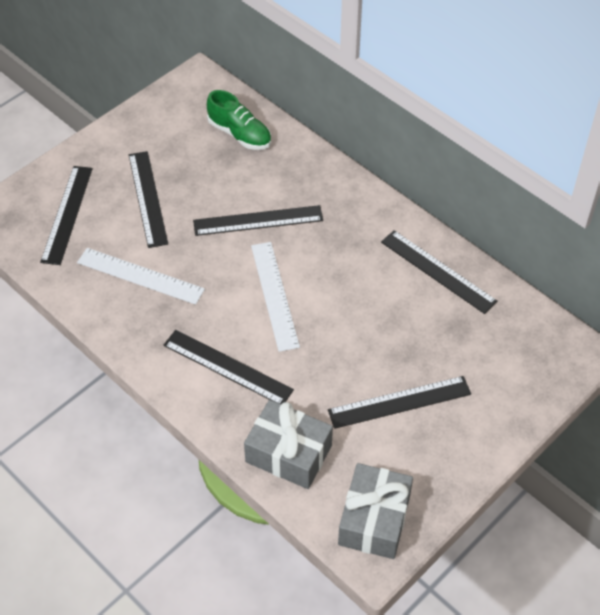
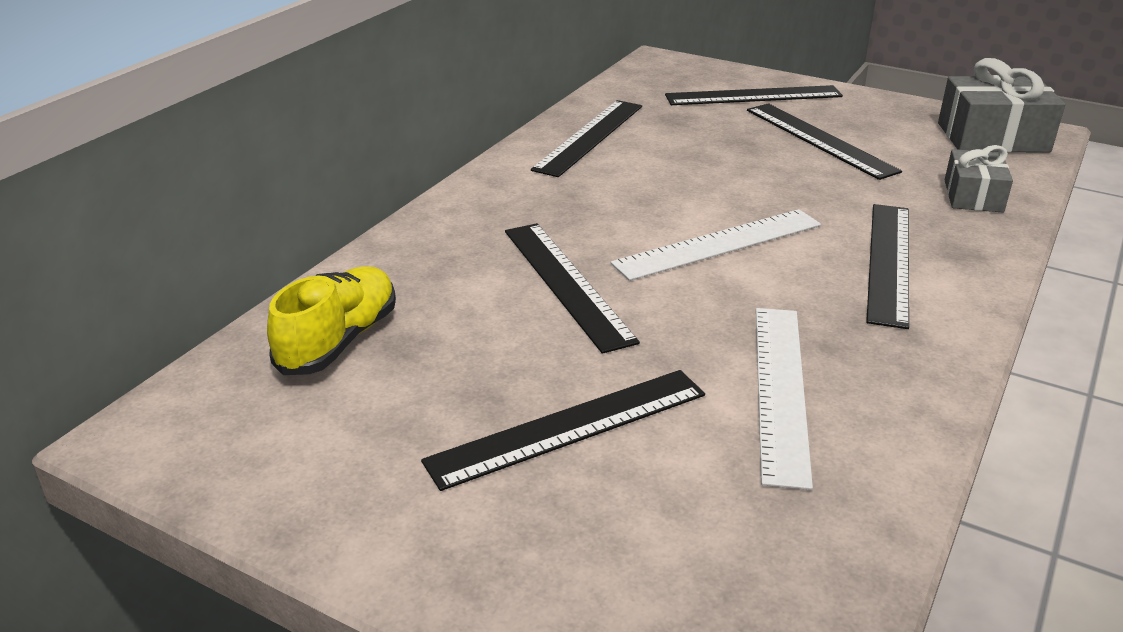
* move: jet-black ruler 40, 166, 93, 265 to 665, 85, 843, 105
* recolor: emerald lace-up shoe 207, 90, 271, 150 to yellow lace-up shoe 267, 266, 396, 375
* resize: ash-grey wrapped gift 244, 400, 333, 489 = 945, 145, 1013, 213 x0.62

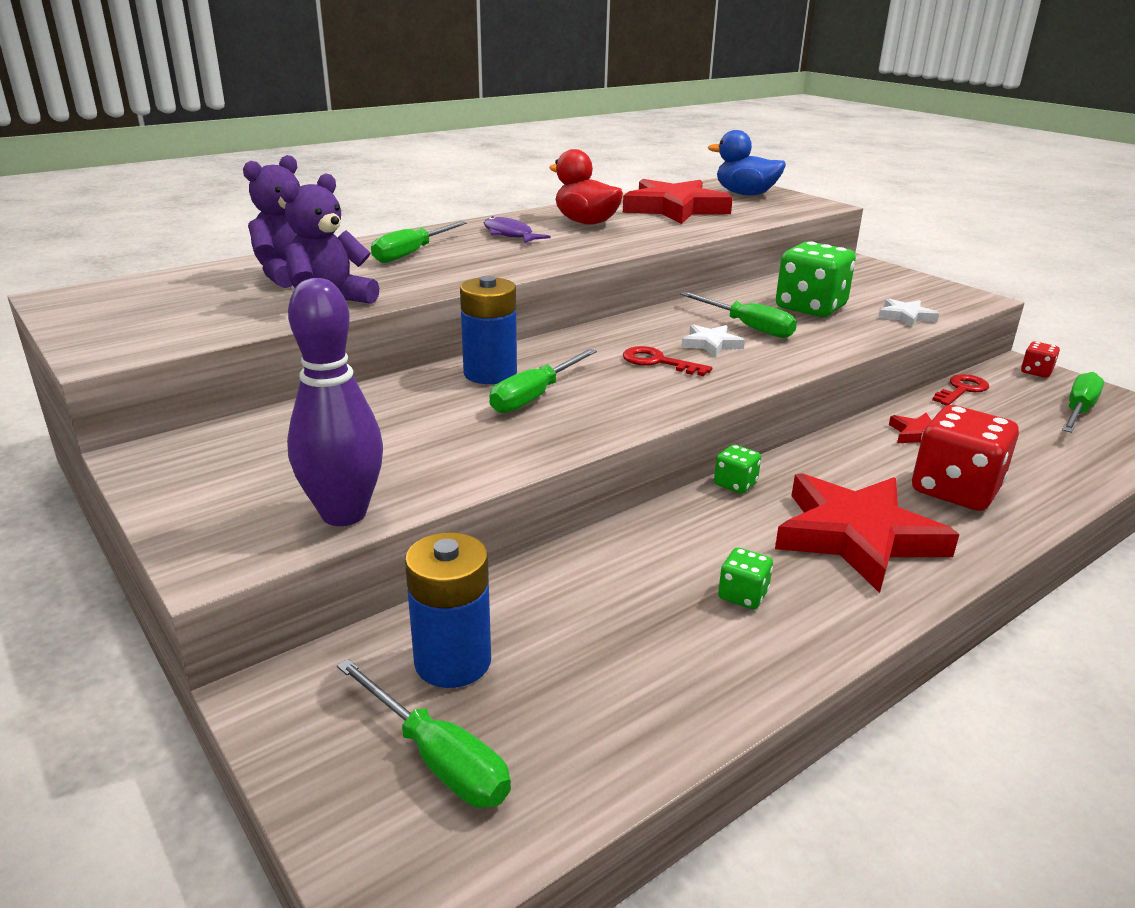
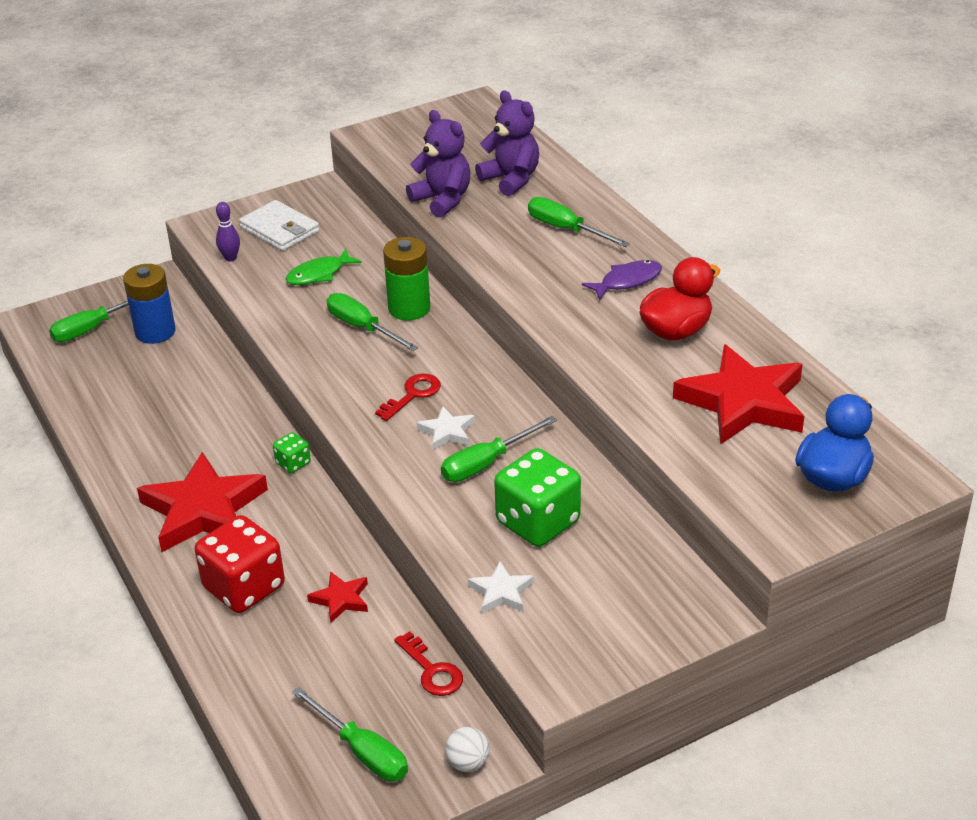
* resize: violet bowling pin 287, 278, 383, 526 = 216, 202, 240, 261 x0.47
* recolor: royal blue battery 460, 276, 517, 384 to emerald battery 383, 237, 430, 320
* delete: emerald dice 718, 547, 773, 609
* replace: crimson dice 1021, 341, 1060, 378 to snow-white sphere 445, 727, 489, 772
* insert: snow-white card wallet 239, 200, 319, 251
* insert: emerald fish 286, 249, 362, 285

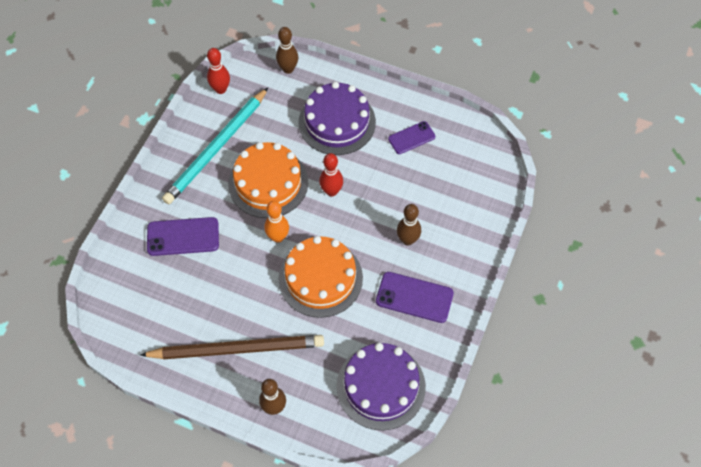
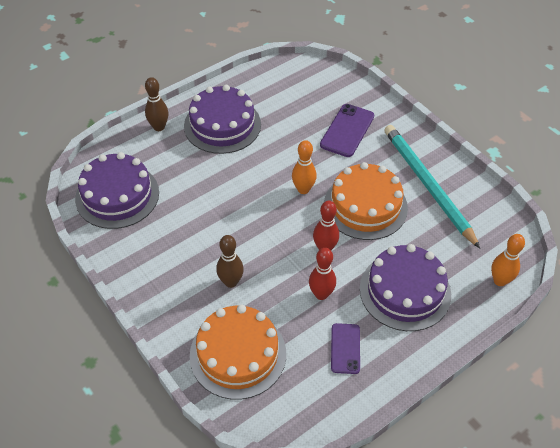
* replace: brown lead pencil 140, 335, 324, 359 to violet layer cake 184, 85, 261, 154
* move: crimson bowling pin 207, 48, 230, 94 to 309, 248, 336, 300
* recolor: brown bowling pin 276, 27, 298, 74 to orange bowling pin 491, 234, 525, 286
* move: orange layer cake 279, 236, 363, 318 to 190, 305, 286, 400
* delete: violet phone 376, 272, 454, 323

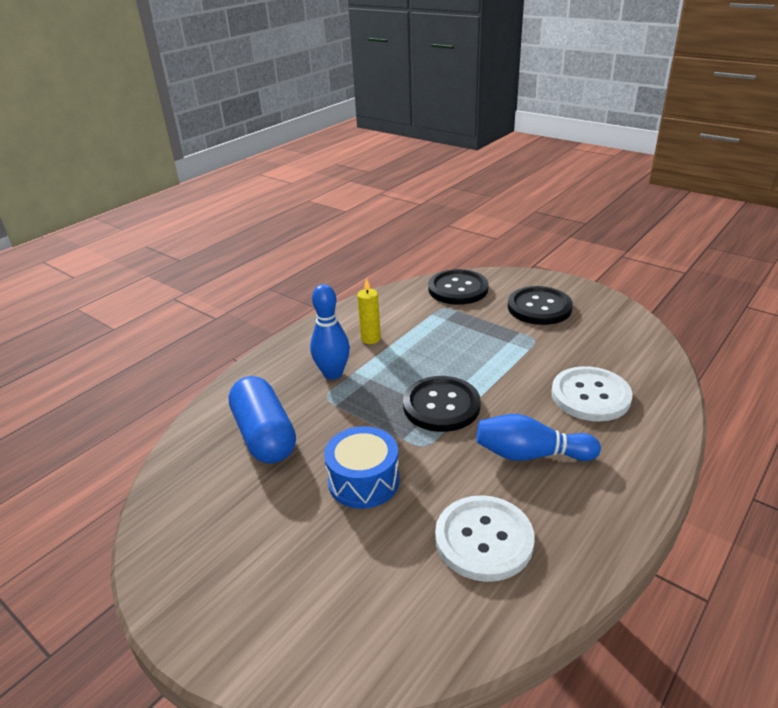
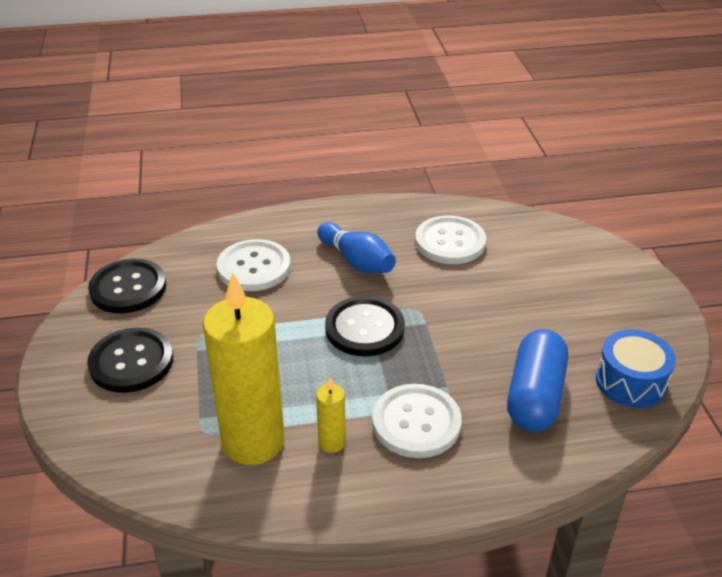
* replace: royal blue bowling pin 310, 284, 350, 380 to snow-white button 372, 384, 462, 458
* move: royal blue drum 324, 426, 400, 509 to 596, 329, 676, 408
* move: jet-black button 428, 269, 489, 305 to 88, 259, 166, 313
* insert: yellow wax candle 203, 272, 285, 465

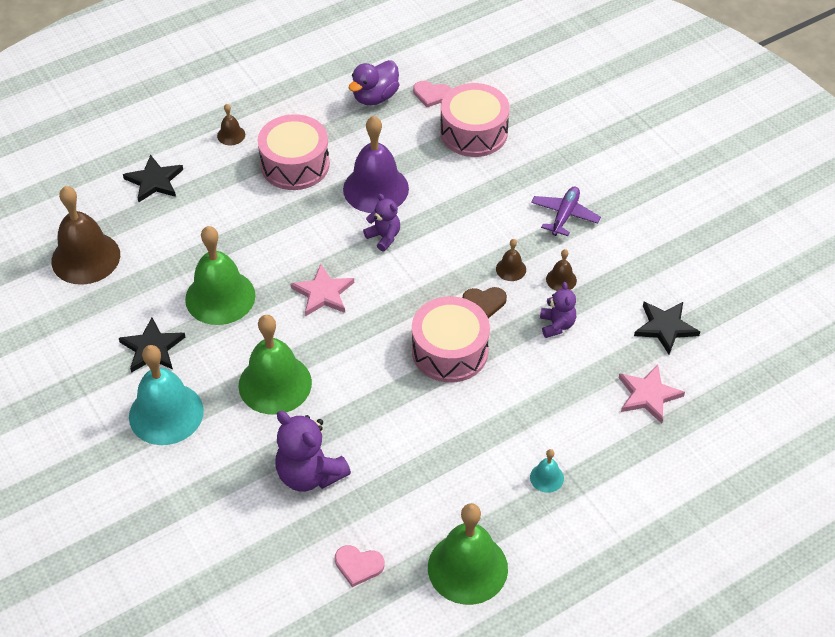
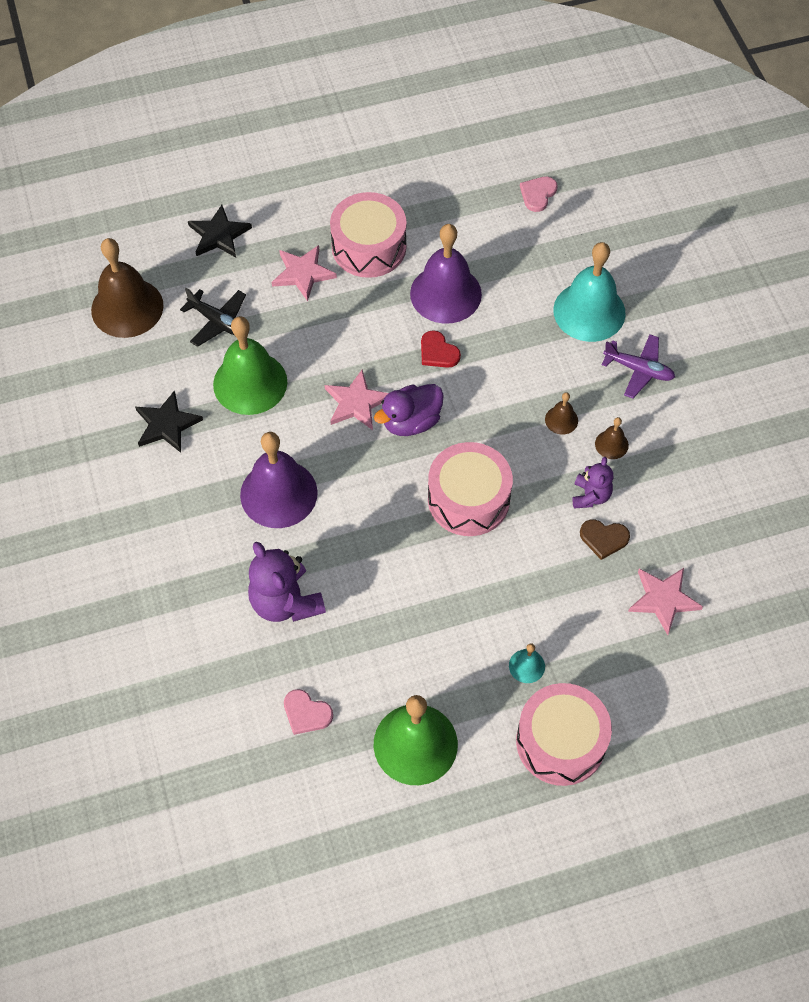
* move: teal bell 129, 345, 204, 445 to 553, 242, 626, 342
* delete: brown bell 217, 104, 245, 145
* recolor: emerald bell 238, 315, 312, 415 to violet bell 240, 432, 318, 528
* move: violet toy duck 349, 60, 399, 105 to 374, 384, 444, 436
* replace: violet teddy bear 363, 194, 400, 252 to crimson love heart 421, 330, 461, 368
* rotate: pink love heart 413, 81, 451, 107 = 520, 176, 558, 212 90 degrees clockwise
* move: pink drum 440, 83, 510, 157 to 516, 683, 612, 786
* move: brown love heart 463, 287, 507, 318 to 580, 519, 630, 560
* rotate: violet plane 531, 186, 601, 236 = 602, 334, 675, 398 75 degrees clockwise
* delete: jet-black star shape 634, 302, 700, 354
* insert: jet-black plane 180, 288, 246, 347
* insert: pink star shape 272, 245, 337, 301

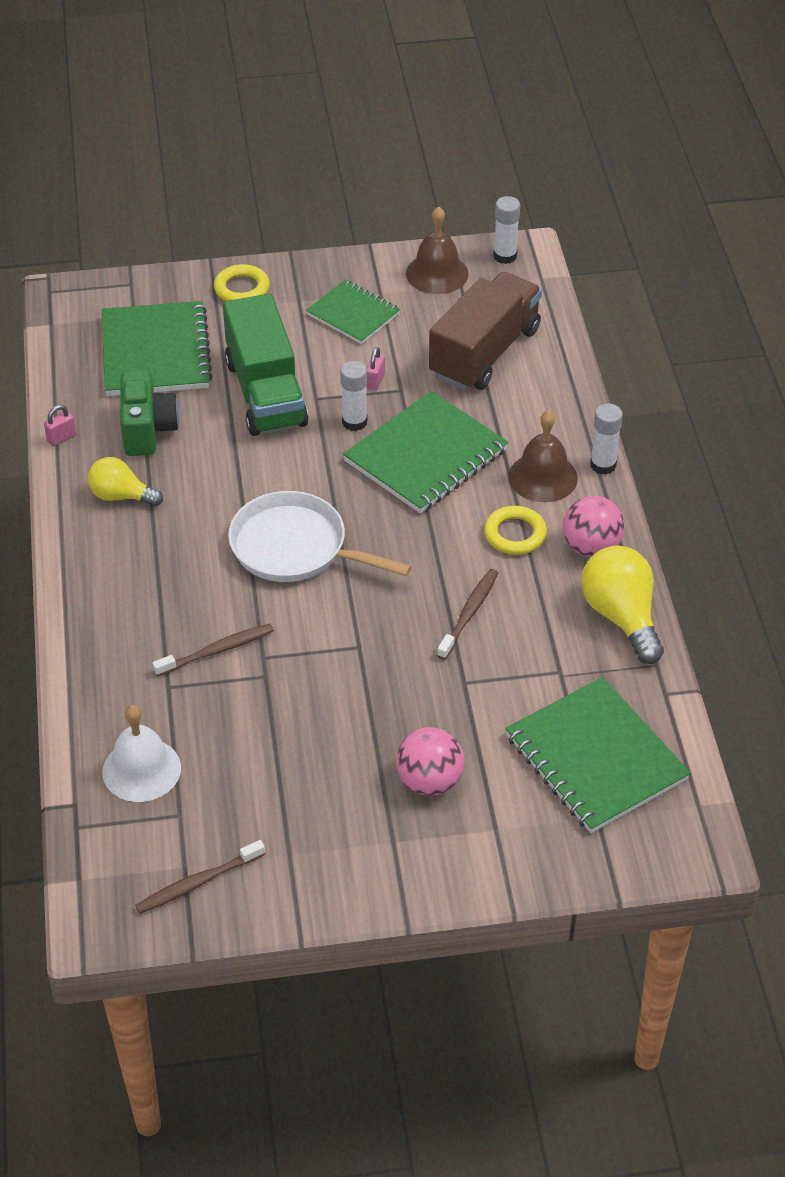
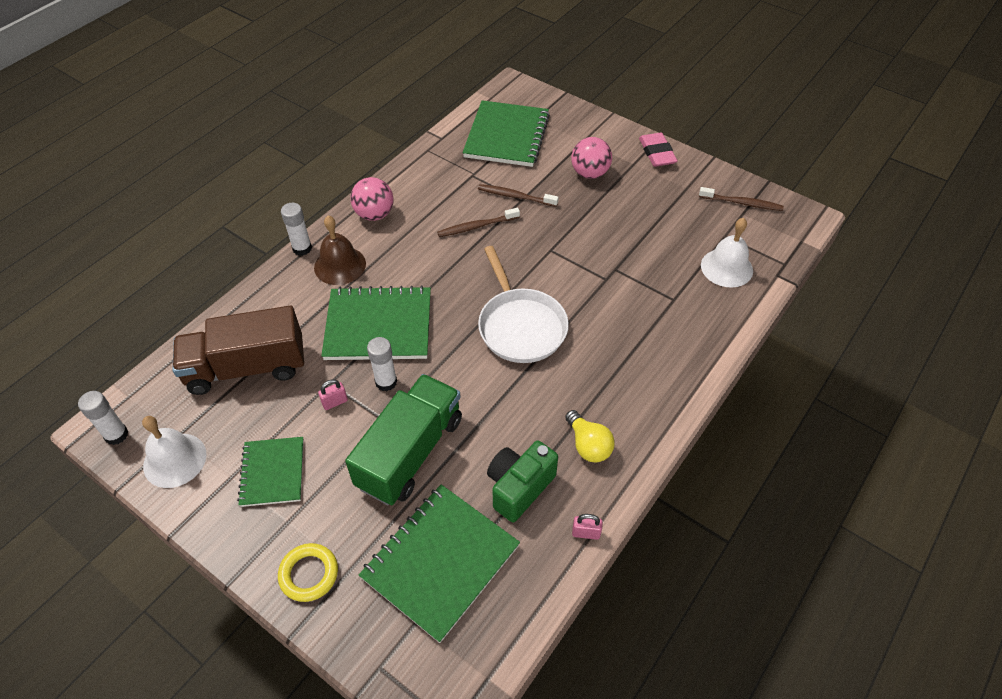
* move: brown toothbrush 152, 624, 274, 677 to 478, 184, 559, 207
* recolor: brown bell 406, 206, 469, 294 to snow-white bell 142, 416, 206, 488
* delete: yellow torus 484, 506, 547, 555
* delete: yellow bulb 581, 546, 664, 664
* insert: pink eraser 639, 133, 678, 167

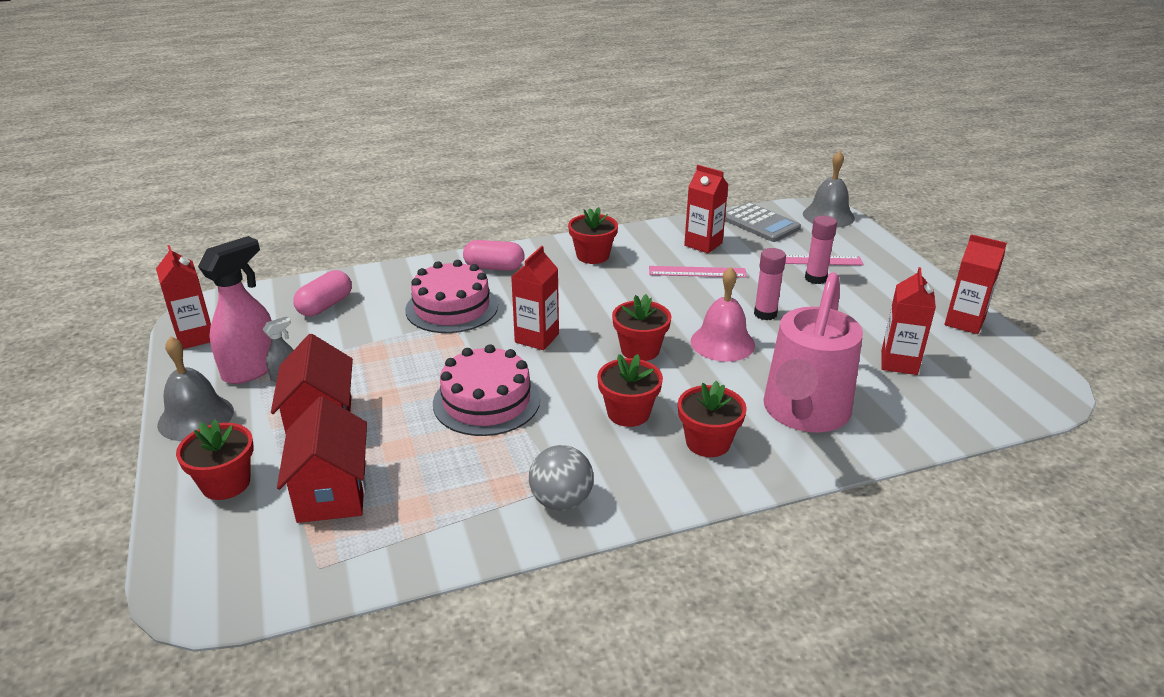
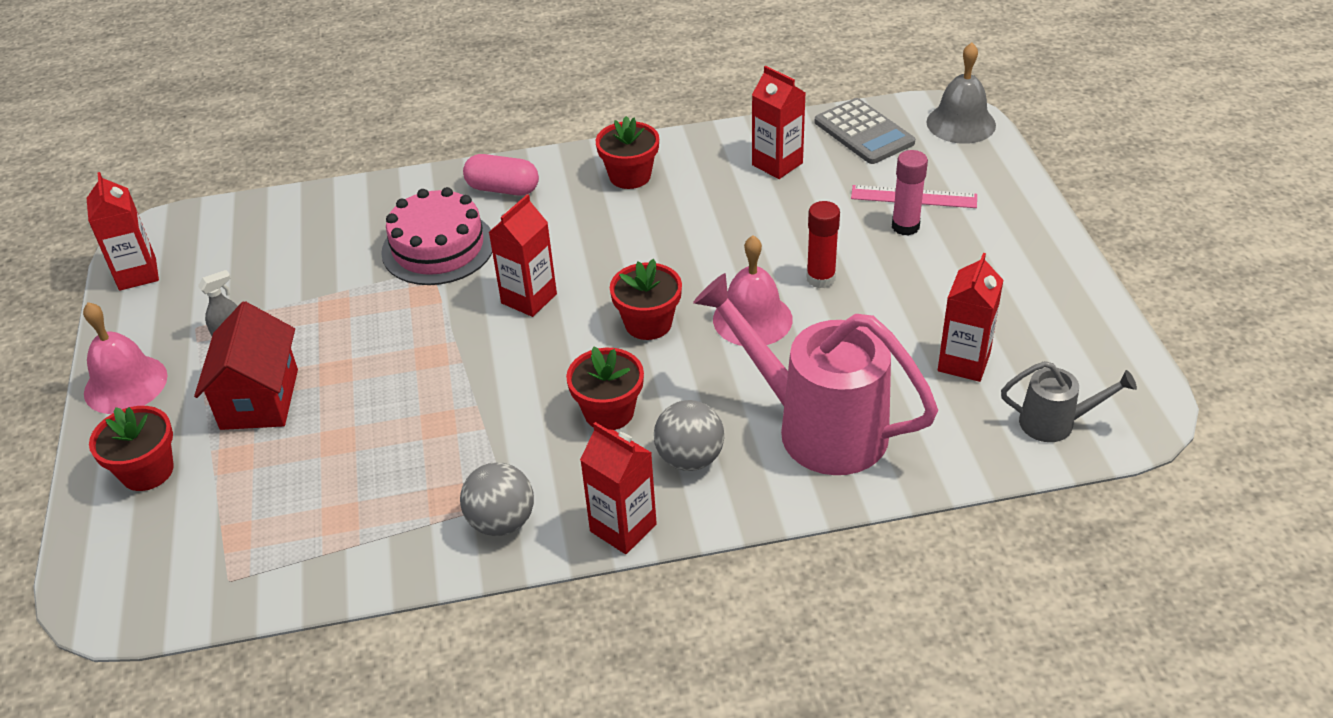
* recolor: ash-grey bell 157, 336, 234, 441 to pink bell 83, 302, 168, 414
* delete: pink spray bottle 198, 236, 272, 384
* delete: crimson house 277, 396, 367, 523
* delete: pink pill shape 293, 270, 352, 316
* delete: pink layer cake 433, 344, 540, 436
* delete: pink ruler 649, 266, 747, 278
* replace: crimson potted plant 678, 381, 747, 457 to ash-grey sphere 654, 400, 724, 471
* recolor: pink glue stick 754, 248, 786, 320 to crimson glue stick 806, 201, 840, 288
* rotate: pink watering can 763, 272, 863, 433 = 693, 273, 938, 475 90 degrees clockwise
* move: crimson carton 945, 234, 1007, 334 to 580, 422, 657, 554
* insert: ash-grey watering can 1001, 361, 1137, 442

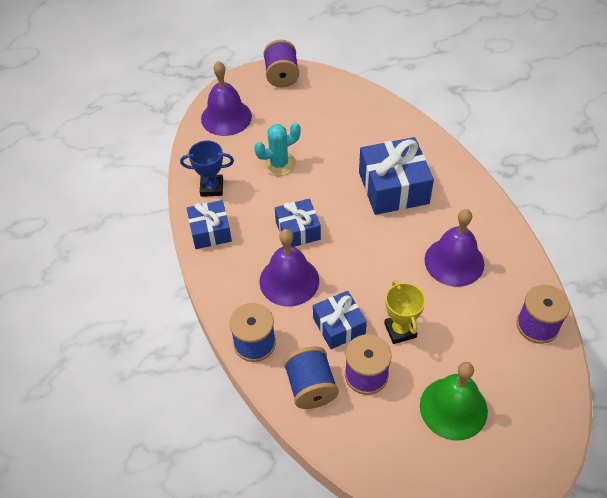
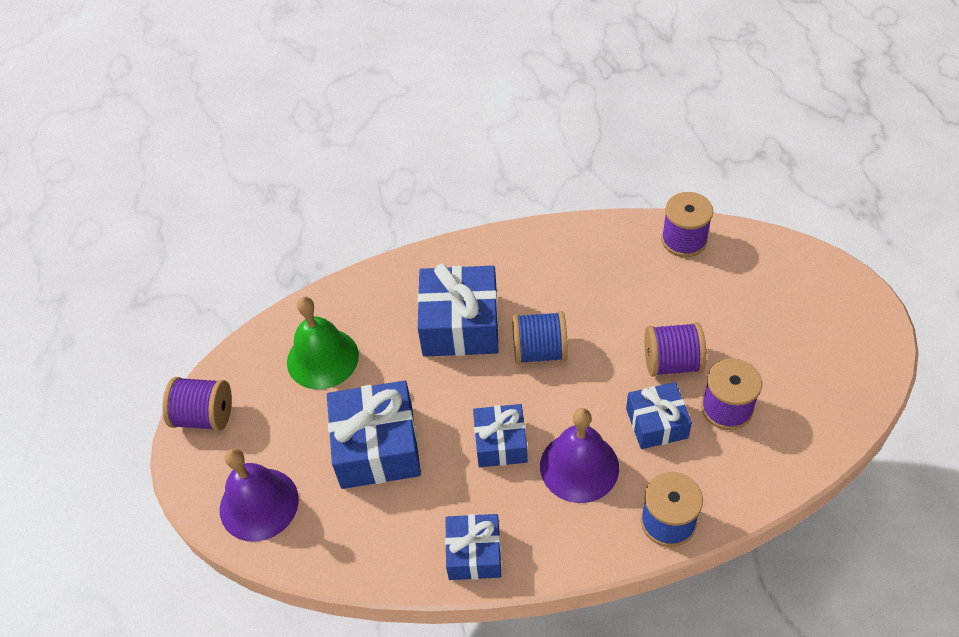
* delete: royal blue award cup 180, 140, 234, 197
* replace: teal prickly plant 254, 123, 301, 176 to royal blue wrapped gift 327, 381, 421, 489
* move: royal blue bobbin 284, 346, 339, 409 to 512, 311, 568, 364
* replace: yellow award cup 384, 280, 425, 344 to violet bobbin 644, 322, 706, 377
* move: emerald bell 420, 362, 488, 441 to 287, 297, 359, 390
* delete: violet bell 425, 209, 484, 287

